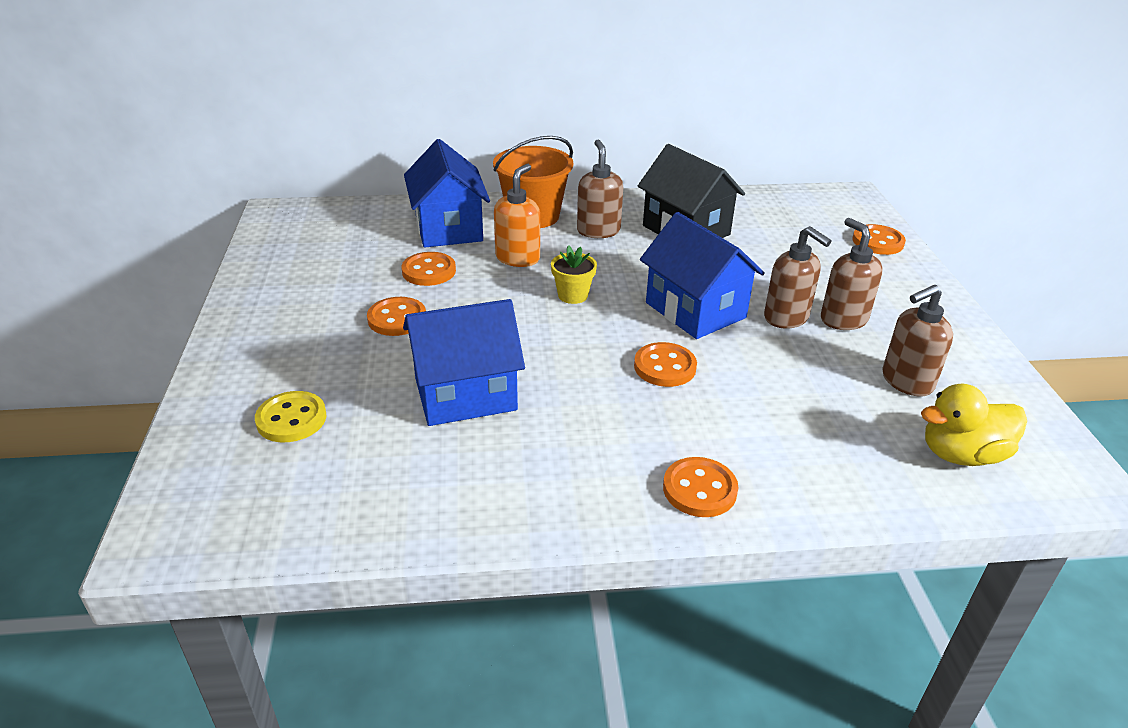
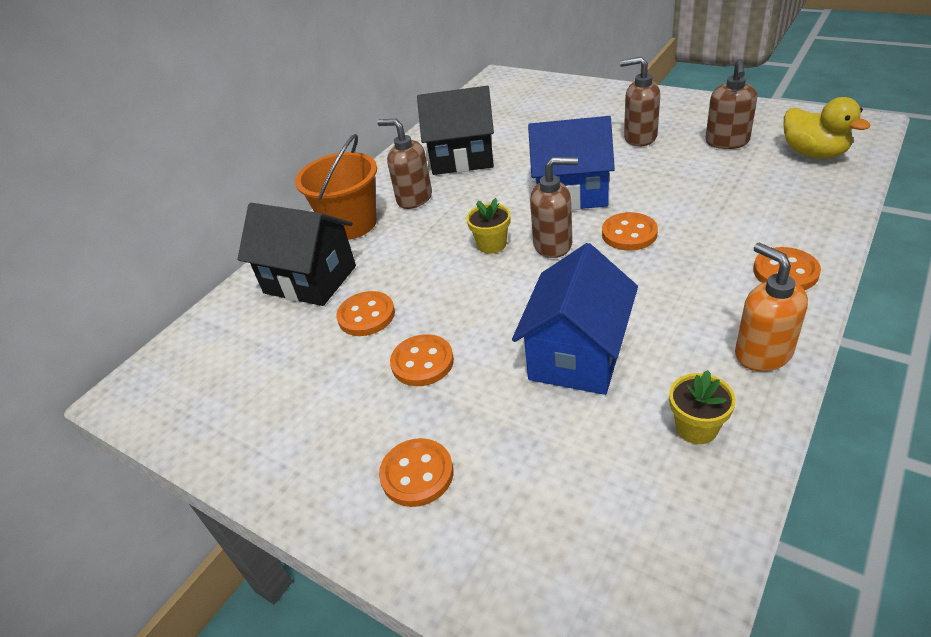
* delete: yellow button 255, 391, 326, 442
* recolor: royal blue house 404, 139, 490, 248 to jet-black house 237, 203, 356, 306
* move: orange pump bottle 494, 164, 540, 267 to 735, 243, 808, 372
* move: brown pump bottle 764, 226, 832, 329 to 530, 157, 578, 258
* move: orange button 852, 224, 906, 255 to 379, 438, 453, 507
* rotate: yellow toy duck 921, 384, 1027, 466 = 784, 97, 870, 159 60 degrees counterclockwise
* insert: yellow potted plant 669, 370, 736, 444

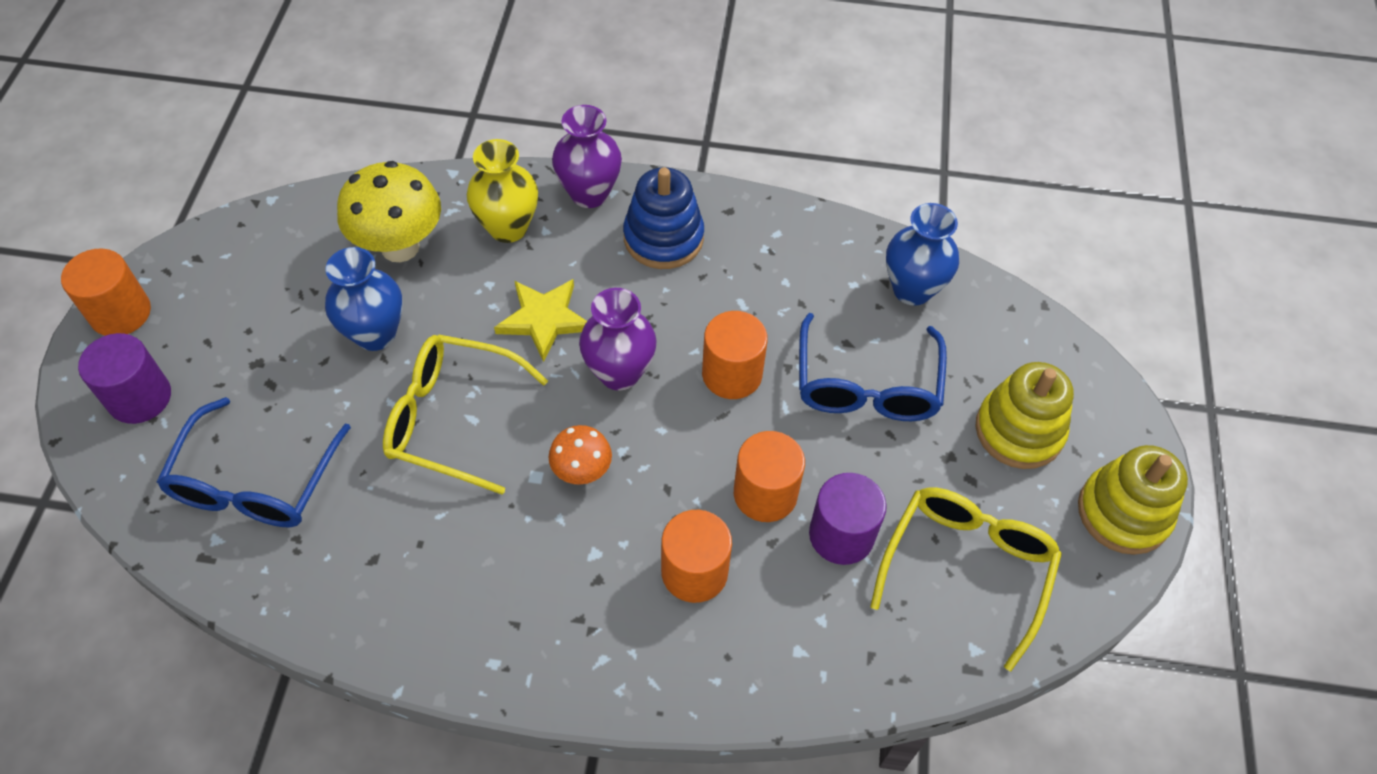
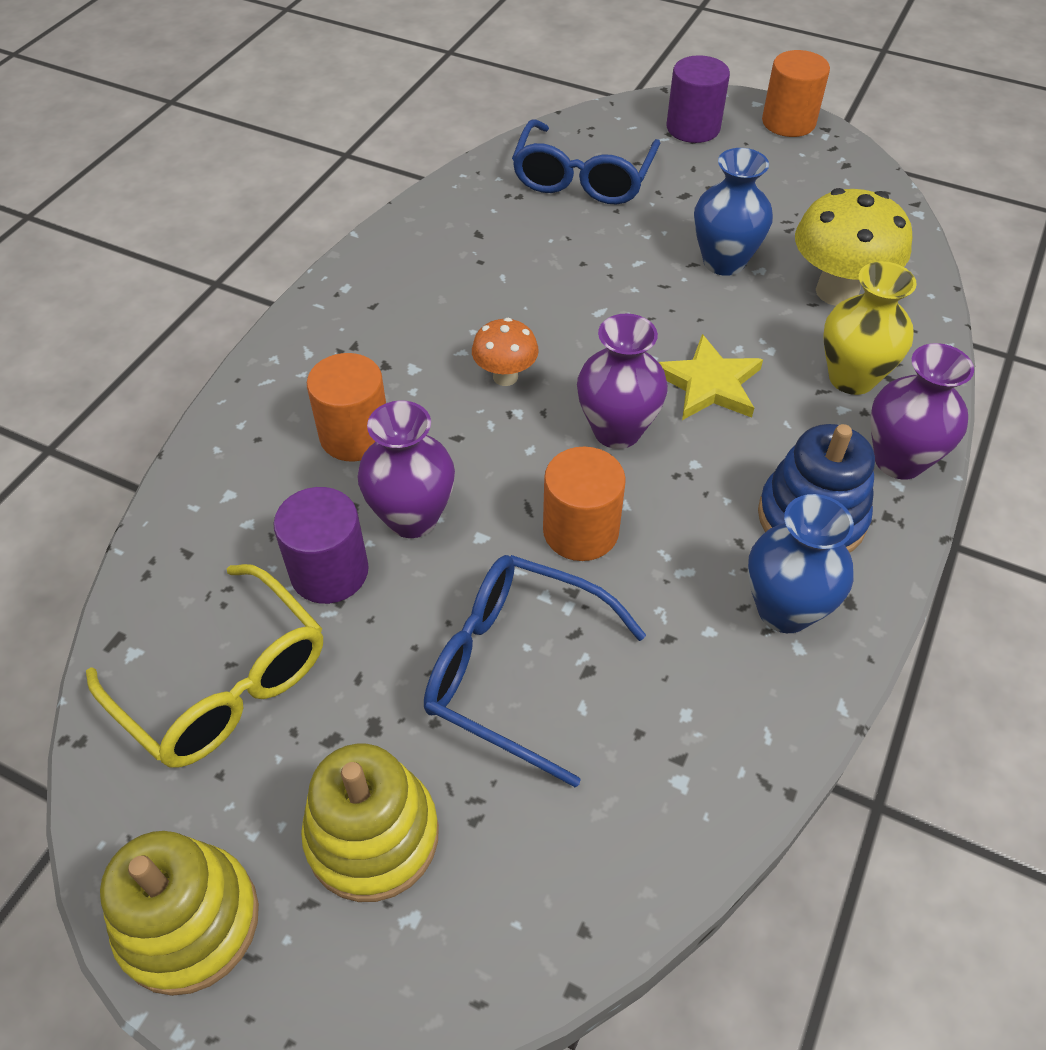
* rotate: royal blue glasses 156, 397, 351, 527 = 512, 119, 660, 204 105 degrees counterclockwise
* delete: yellow glasses 383, 335, 548, 495
* replace: orange cylinder shape 734, 431, 805, 522 to violet vase 357, 400, 455, 538
* move: royal blue vase 886, 203, 959, 306 to 748, 494, 854, 633

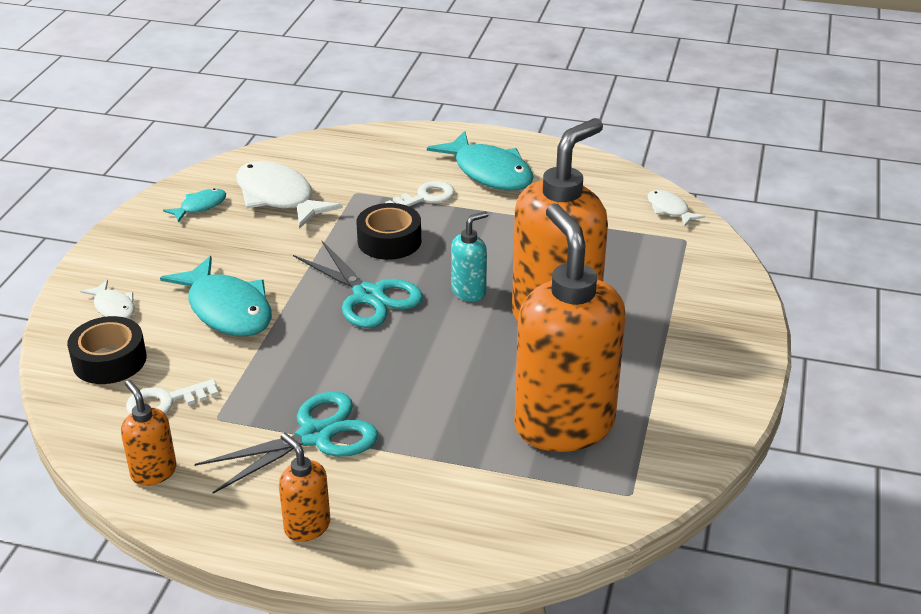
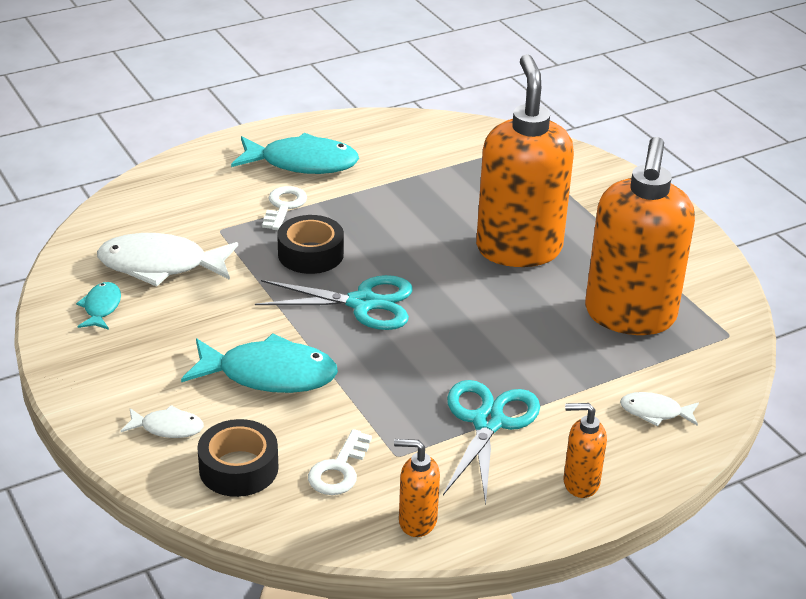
* delete: teal pump bottle 451, 211, 488, 302
* rotate: orange pump bottle 514, 204, 626, 452 = 585, 137, 695, 335 105 degrees counterclockwise
* move: snow-white fish 647, 190, 705, 226 to 620, 392, 699, 426

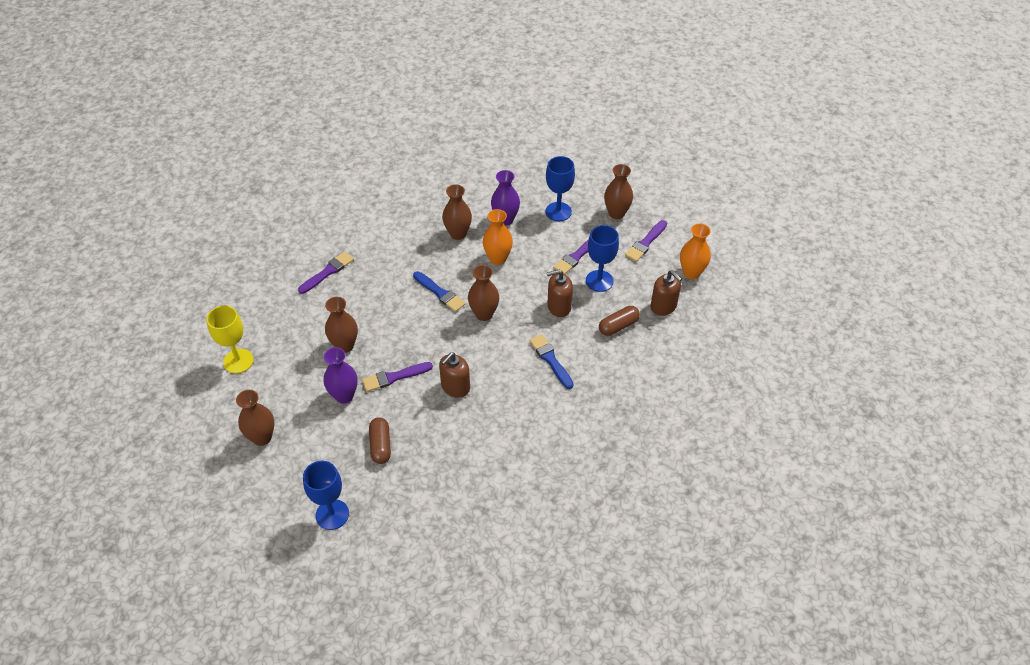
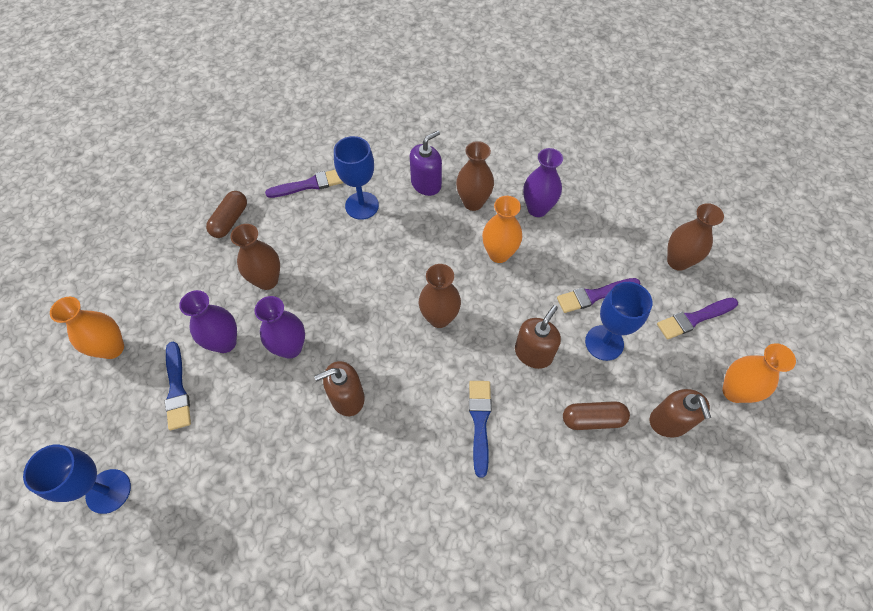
* delete: yellow wine glass 207, 306, 254, 373
* recolor: brown vase 236, 390, 274, 446 to orange vase 50, 297, 124, 359
* replace: violet paint brush 362, 362, 433, 392 to violet vase 254, 296, 305, 359
* move: brown pill shape 369, 417, 391, 464 to 206, 191, 247, 238
* move: royal blue paint brush 413, 271, 466, 312 to 165, 342, 191, 430
* move: royal blue wine glass 545, 156, 575, 221 to 334, 136, 379, 220
* rotate: brown pump bottle 547, 270, 573, 317 = 515, 305, 561, 369 105 degrees clockwise
* insert: violet pump bottle 410, 130, 442, 196

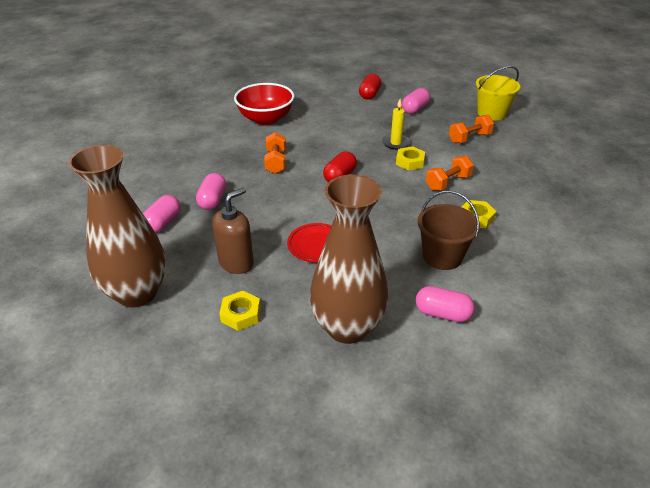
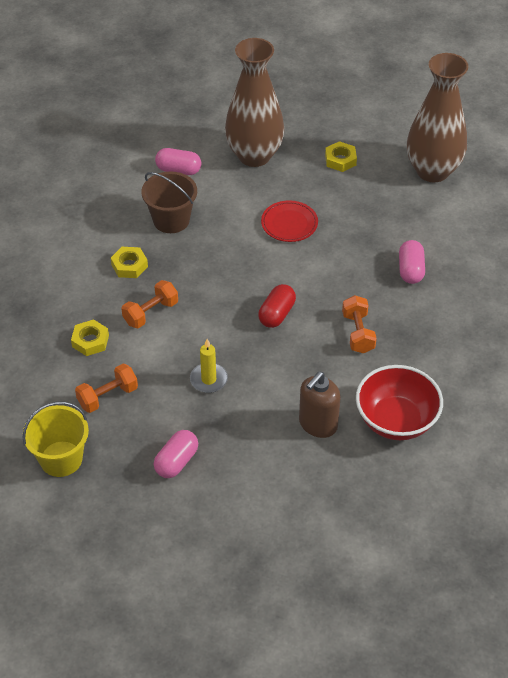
* delete: pink pill shape 143, 195, 181, 233
* move: brown pump bottle 212, 188, 254, 274 to 299, 372, 341, 438
* delete: crimson pill shape 359, 74, 381, 99
* move: yellow hex nut 396, 146, 425, 171 to 71, 319, 109, 356

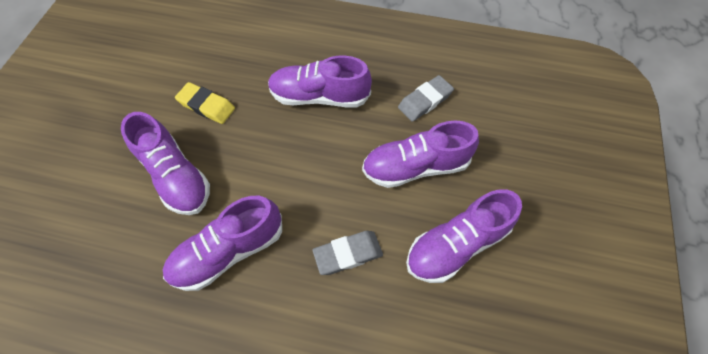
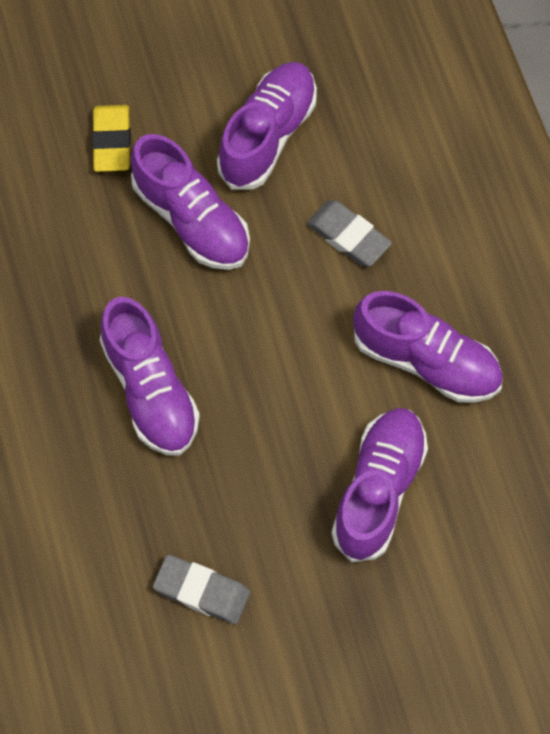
* move: yellow eraser 175, 82, 235, 124 to 92, 105, 131, 172
* move: ash-grey eraser 398, 75, 454, 122 to 153, 554, 250, 625
* rotate: violet lace-up shoe 406, 189, 522, 283 = 217, 62, 317, 189 90 degrees counterclockwise

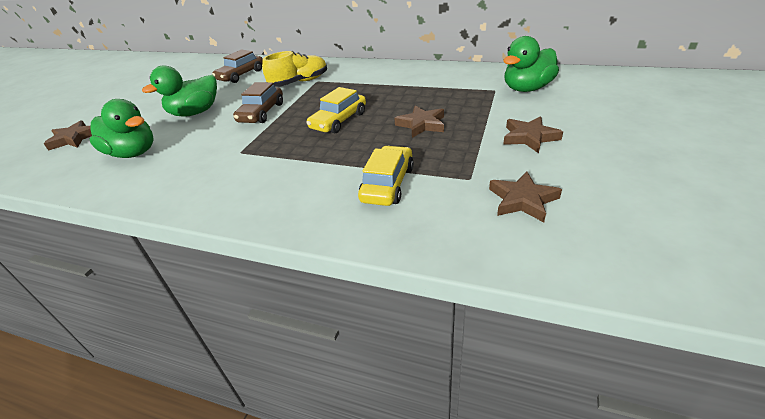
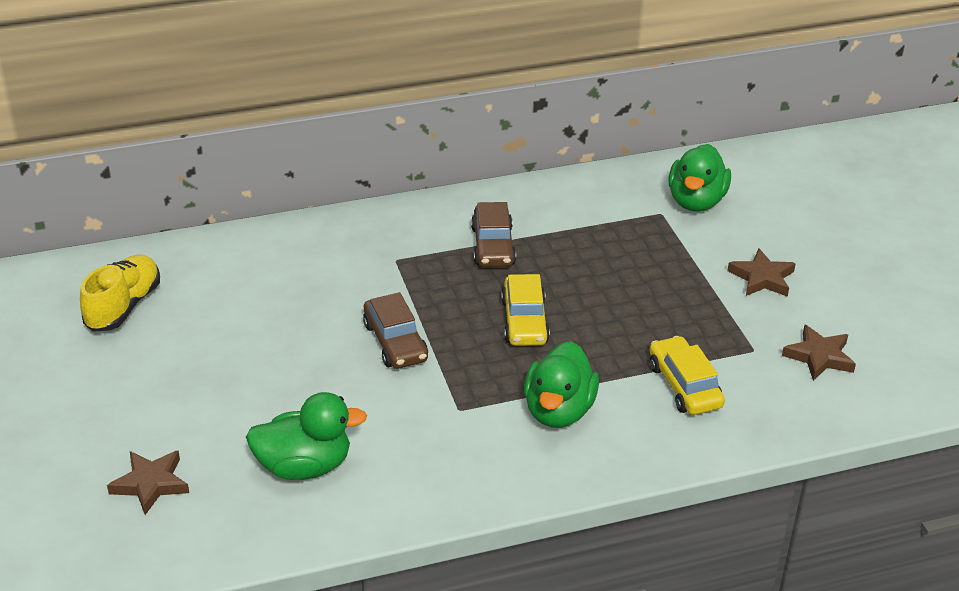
* move: emerald toy duck 142, 65, 217, 117 to 524, 341, 599, 428
* move: brown automobile 212, 49, 263, 83 to 471, 202, 516, 267
* move: yellow lace-up shoe 262, 51, 327, 87 to 80, 254, 160, 332
* delete: brown star shape 394, 105, 444, 138

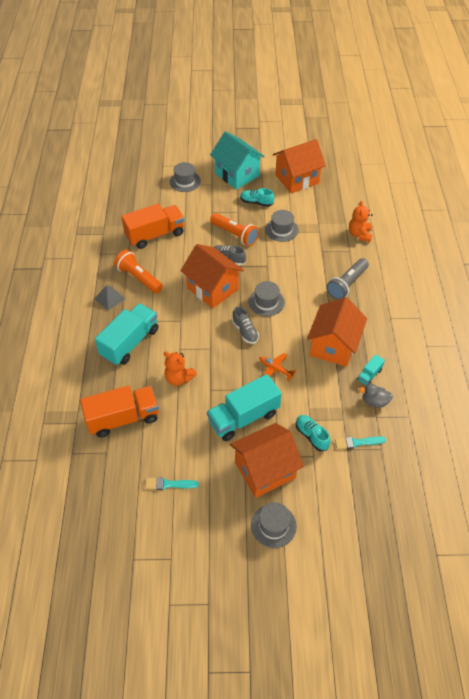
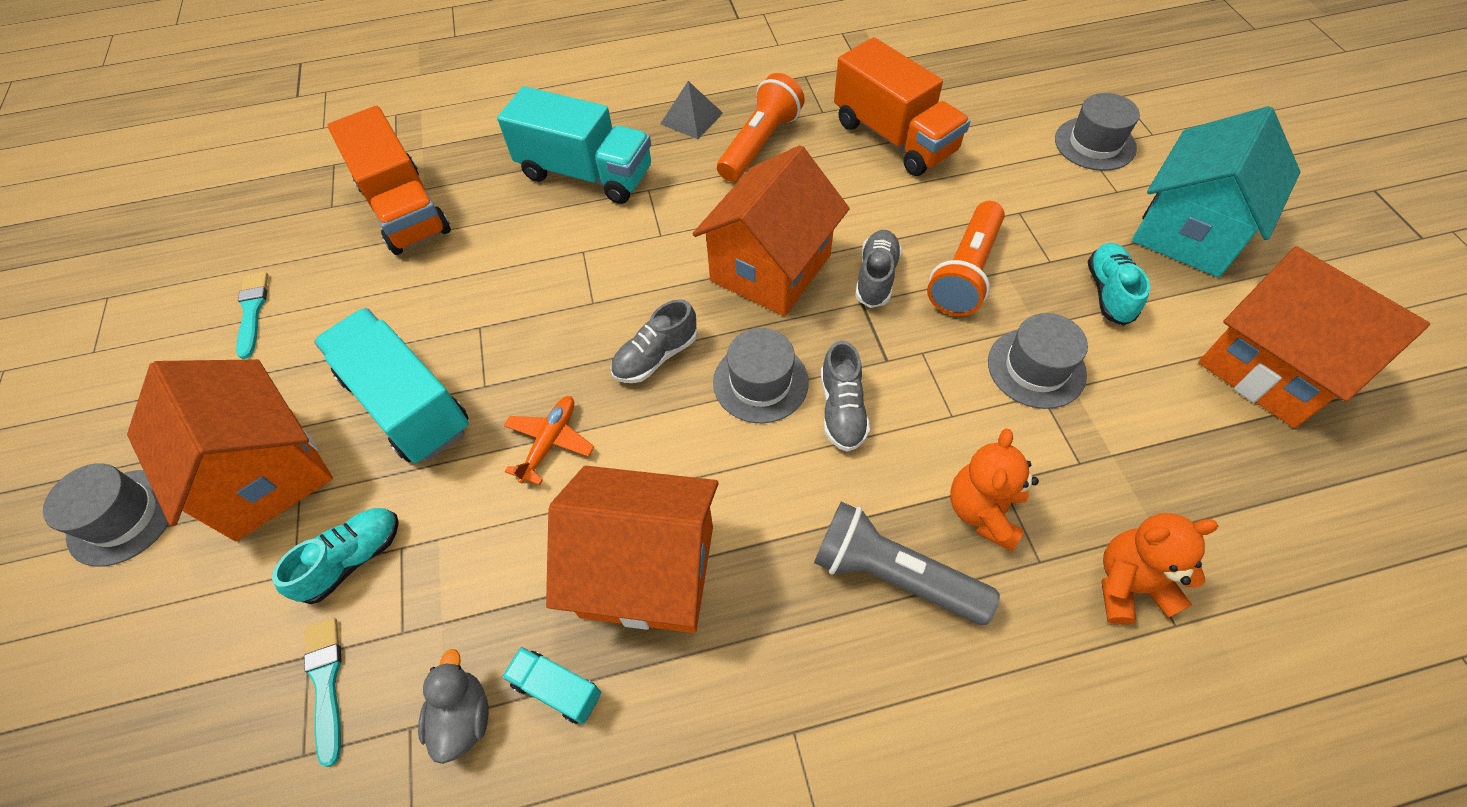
* move: orange teddy bear 164, 352, 197, 386 to 950, 428, 1039, 552
* insert: ash-grey lace-up shoe 821, 340, 870, 452

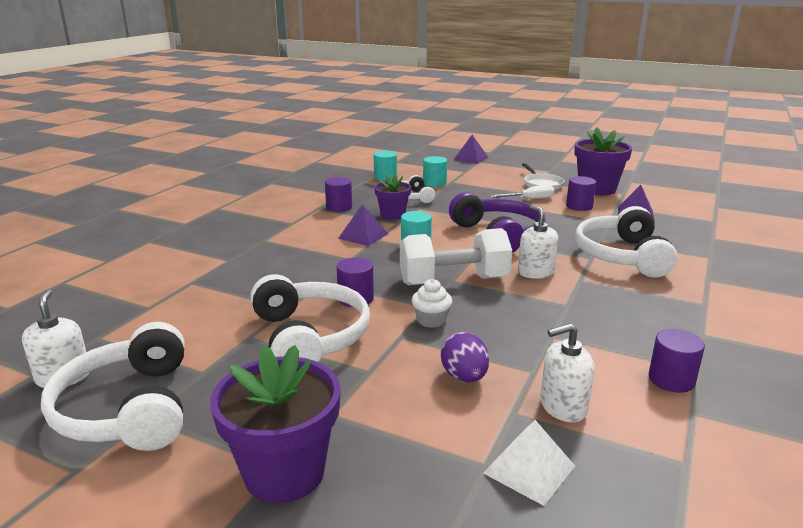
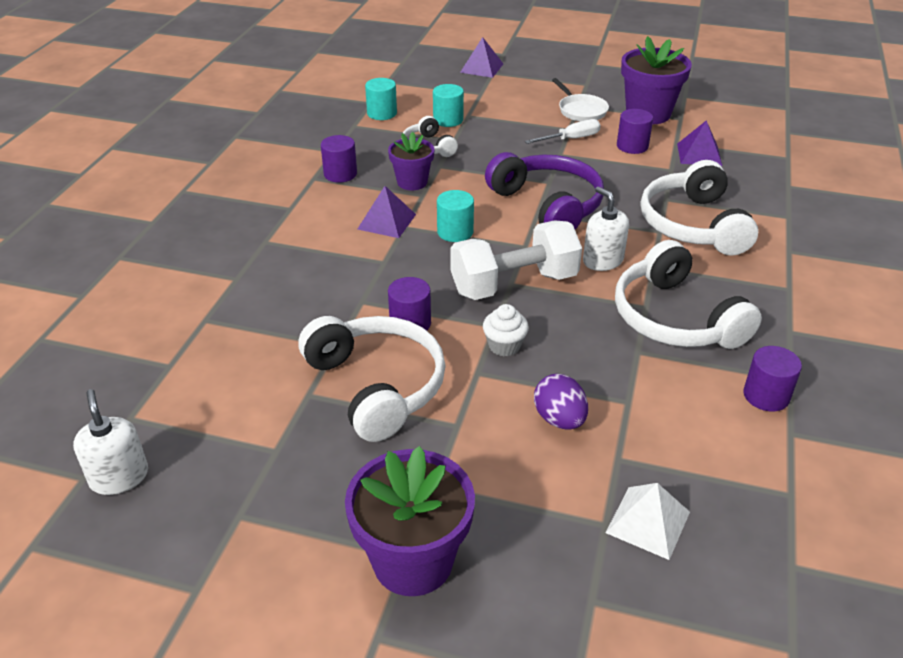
* move: snow-white over-ear headphones 41, 322, 184, 451 to 615, 240, 762, 349
* delete: snow-white pump bottle 540, 323, 595, 422

